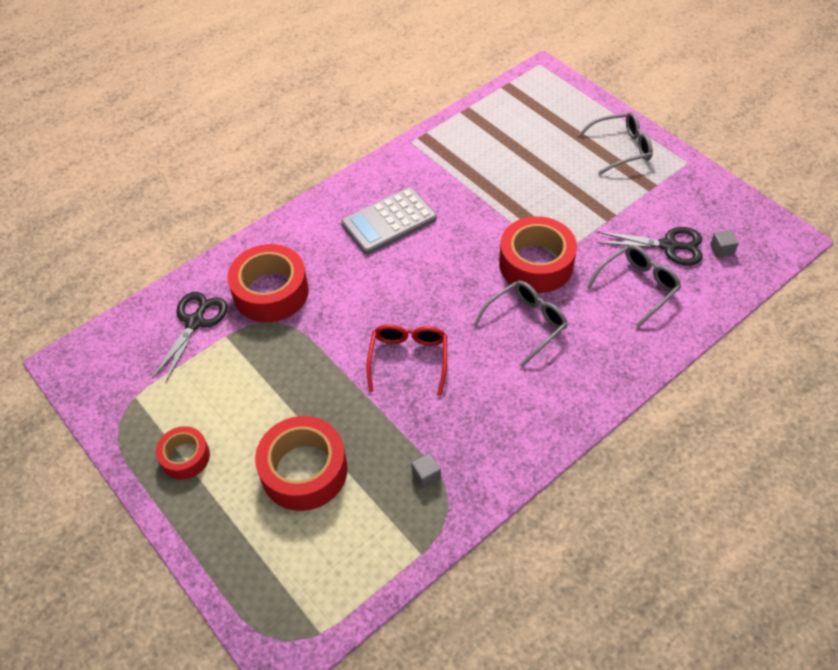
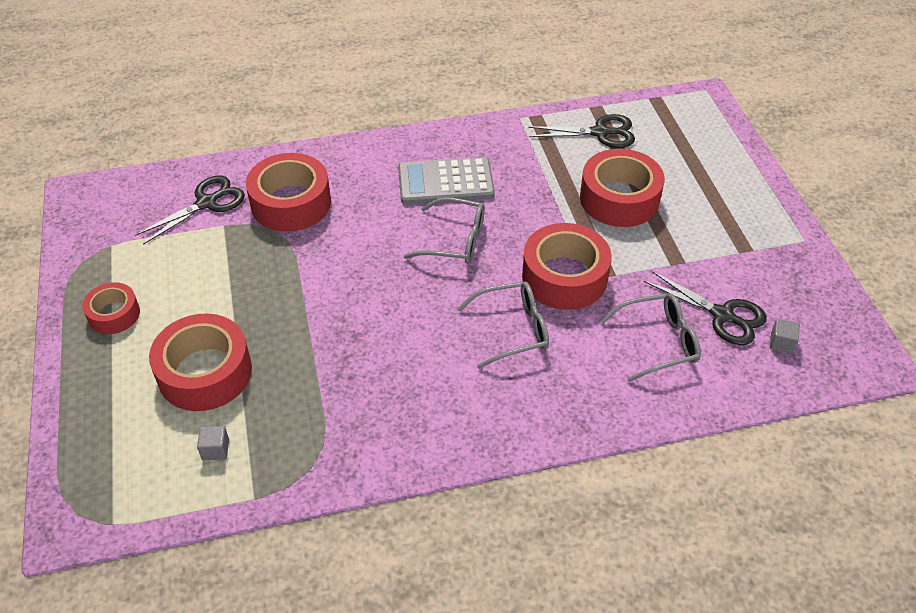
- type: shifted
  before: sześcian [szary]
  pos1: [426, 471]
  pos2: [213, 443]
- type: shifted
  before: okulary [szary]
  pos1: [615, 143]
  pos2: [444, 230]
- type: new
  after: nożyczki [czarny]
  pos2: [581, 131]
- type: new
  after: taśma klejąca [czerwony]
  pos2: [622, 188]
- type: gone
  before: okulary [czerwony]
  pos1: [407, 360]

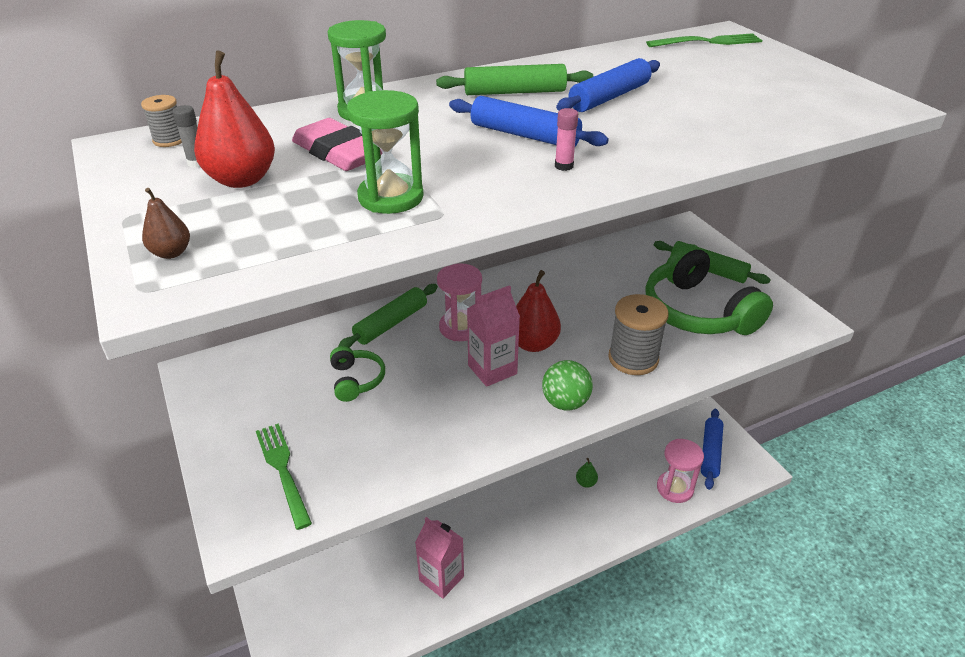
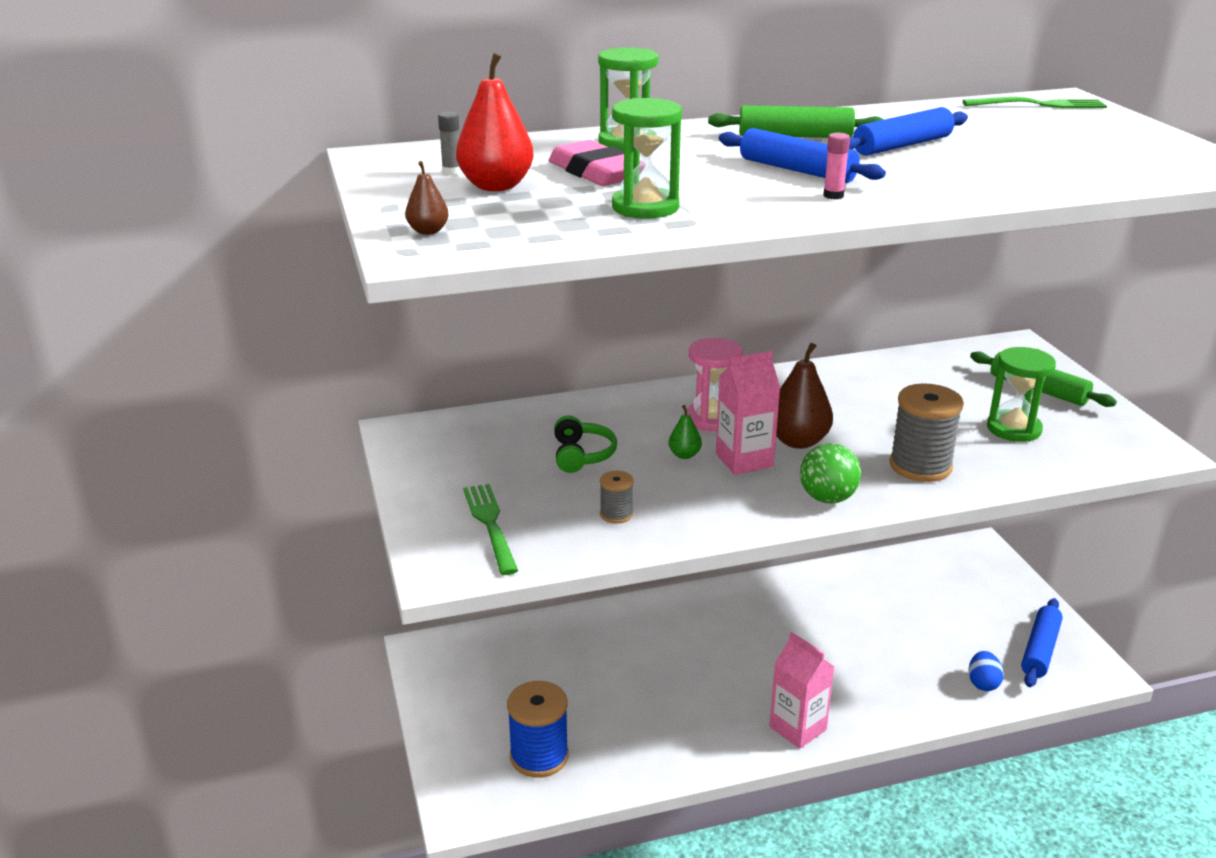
- type: new
  after: szpulka [niebieski]
  pos2: [538, 729]
- type: shifted
  before: szpulka [szary]
  pos1: [161, 121]
  pos2: [617, 497]
- type: shifted
  before: gruszka [zielony]
  pos1: [587, 473]
  pos2: [685, 432]
- type: shifted
  before: karton mleka [różowy]
  pos1: [439, 558]
  pos2: [802, 690]
- type: repainted
  before: gruszka [czerwony]
  after: gruszka [brązowy]
  pos1: [538, 311]
  pos2: [804, 396]
- type: swapped
  before: klepsydra [różowy]
  after: jajko [niebieski]
  pos1: [680, 471]
  pos2: [986, 671]
- type: swapped
  before: słuchawki [zielony]
  after: klepsydra [zielony]
  pos1: [709, 289]
  pos2: [1021, 394]
- type: gone
  before: wałek do ciasta [zielony]
  pos1: [388, 316]

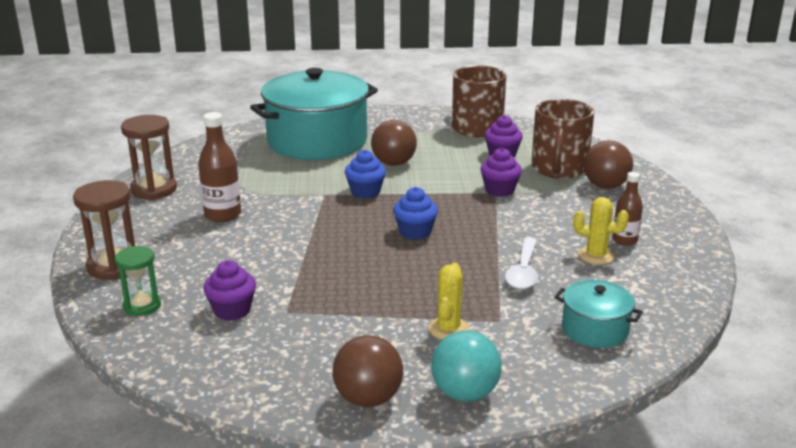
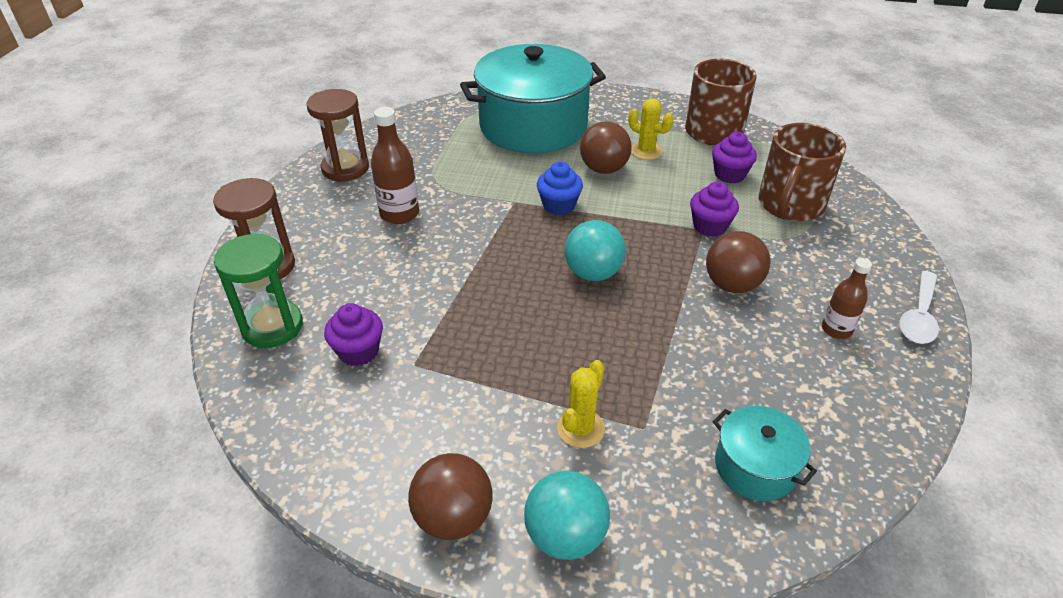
- type: scaled
  before: klepsydra [zielony]
  pos1: [138, 281]
  pos2: [258, 290]
  scale: 1.52
- type: swapped
  before: muffinka [niebieski]
  after: piłka [turkusowy]
  pos1: [415, 213]
  pos2: [595, 250]
- type: shifted
  before: kaktus [żółty]
  pos1: [601, 231]
  pos2: [651, 129]
- type: shifted
  before: piłka [brązowy]
  pos1: [608, 164]
  pos2: [738, 262]
- type: shifted
  before: łyżka [biały]
  pos1: [521, 263]
  pos2: [919, 307]

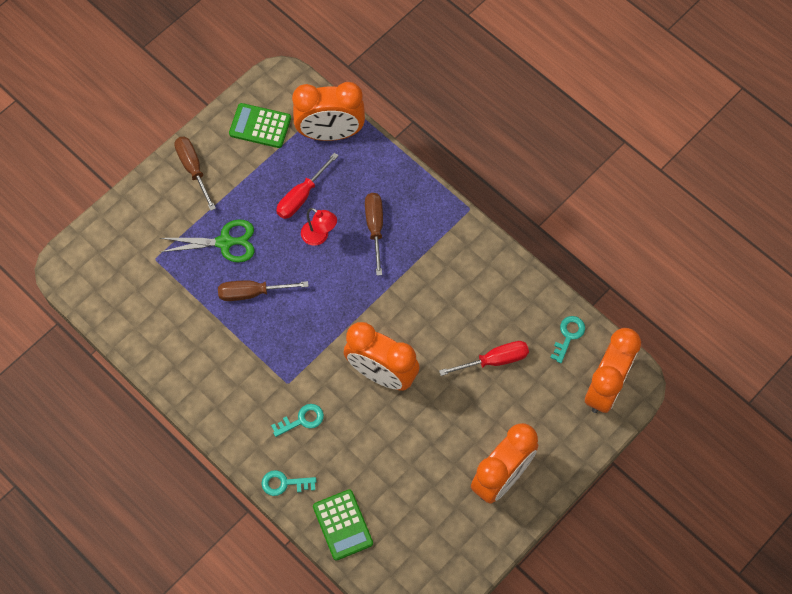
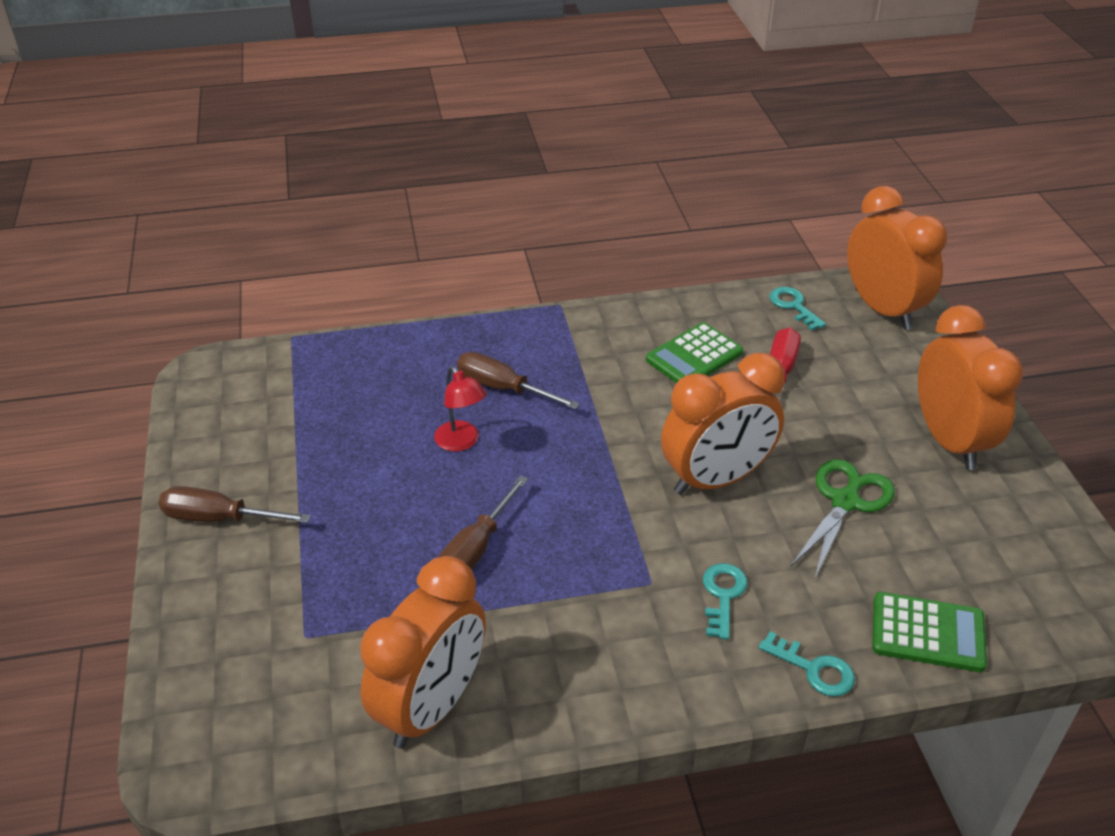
- type: shifted
  before: budzik [pomarańczowy]
  pos1: [328, 111]
  pos2: [423, 652]
- type: rotated
  before: lampka [czerwony]
  pos1: [319, 226]
  pos2: [460, 409]
  turn: 75
- type: shifted
  before: kalkulator [zielony]
  pos1: [260, 125]
  pos2: [694, 352]
- type: rotated
  before: klucz [turkusowy]
  pos1: [289, 483]
  pos2: [806, 664]
  turn: -90
- type: shifted
  before: nożyczki [zielony]
  pos1: [207, 241]
  pos2: [842, 518]
- type: gone
  before: śrubokręt [czerwony]
  pos1: [307, 186]

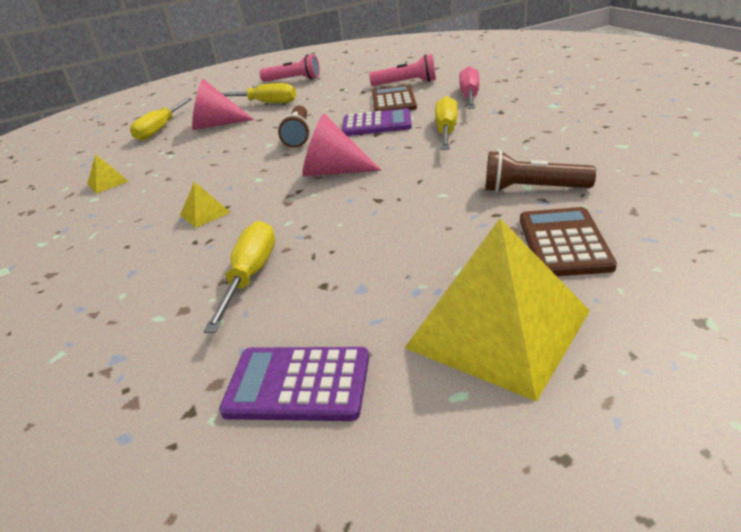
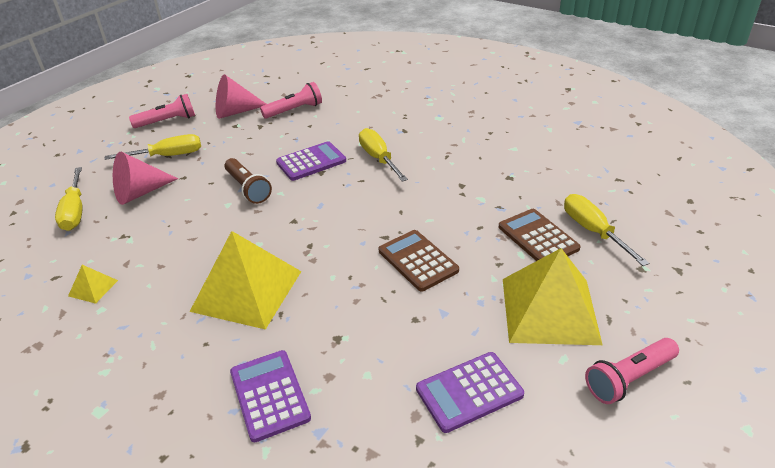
- type: scaled
  before: piramida [żółty]
  pos1: [205, 205]
  pos2: [246, 280]
  scale: 2.37
- type: shifted
  before: stożek [różowy]
  pos1: [342, 145]
  pos2: [241, 96]
- type: new
  after: kalkulator [fioletowy]
  pos2: [270, 396]
- type: shifted
  before: kalkulator [brązowy]
  pos1: [394, 98]
  pos2: [419, 261]
- type: shifted
  before: śrubokręt [żółty]
  pos1: [239, 277]
  pos2: [606, 230]
- type: new
  after: latarka [różowy]
  pos2: [632, 371]
- type: gone
  before: śrubokręt [różowy]
  pos1: [469, 87]
- type: gone
  before: latarka [brązowy]
  pos1: [540, 171]

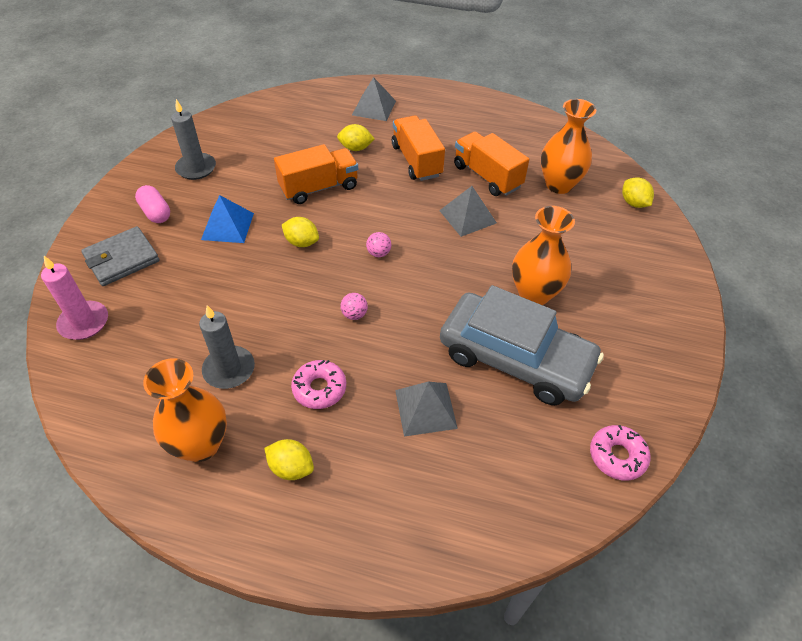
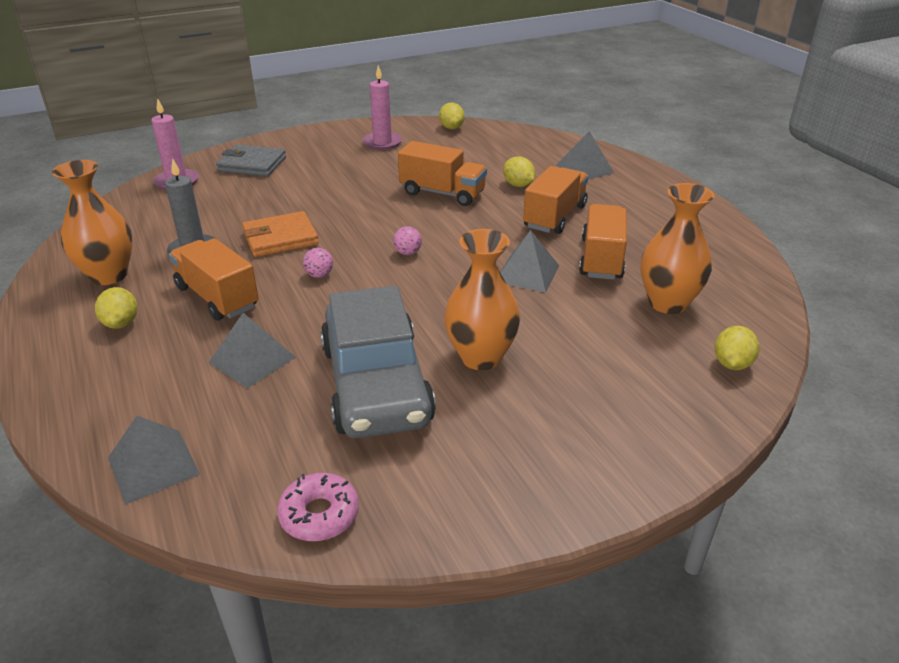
- type: new
  after: piramida [szary]
  pos2: [154, 460]
- type: swapped
  before: donut [różowy]
  after: ciężarówka [pomarańczowy]
  pos1: [318, 384]
  pos2: [214, 279]
- type: new
  after: portfel [pomarańczowy]
  pos2: [280, 234]
- type: repainted
  before: świeca [szary]
  after: świeca [różowy]
  pos1: [193, 139]
  pos2: [382, 107]
- type: shifted
  before: cytryna [żółty]
  pos1: [300, 232]
  pos2: [452, 116]
- type: gone
  before: kapsułka [różowy]
  pos1: [152, 204]
- type: gone
  before: piramida [niebieski]
  pos1: [227, 219]

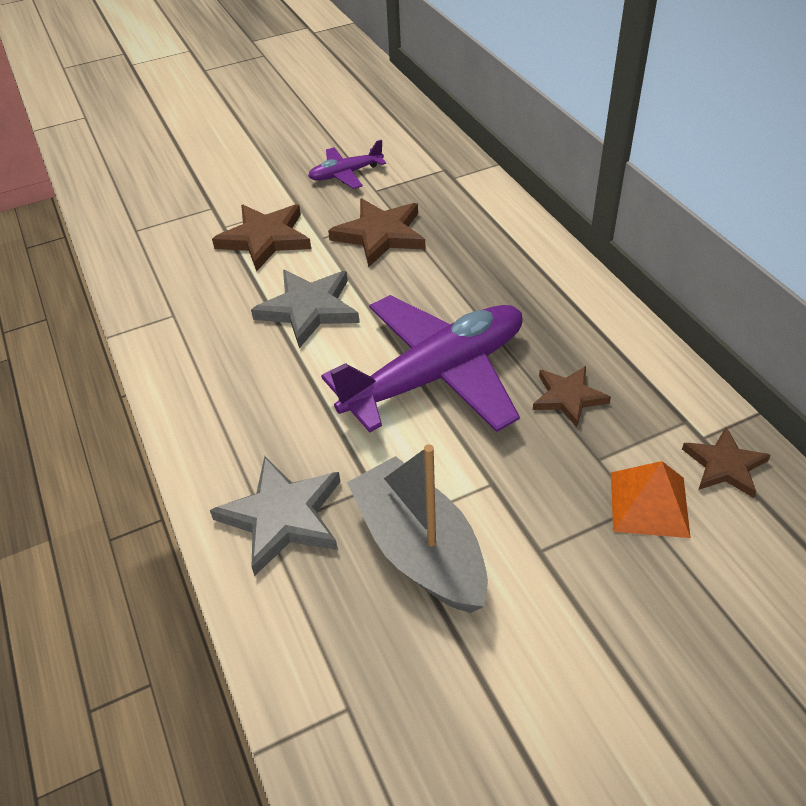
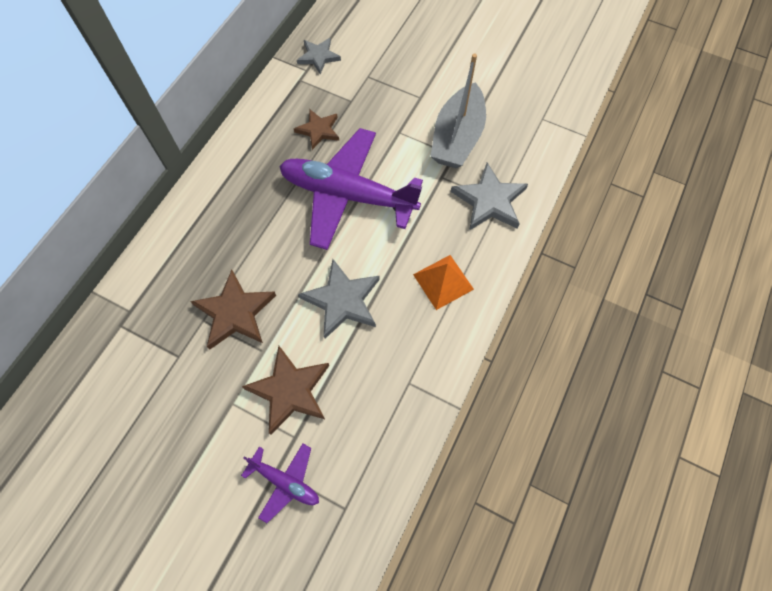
- type: shifted
  before: samolot [fioletowy]
  pos1: [347, 164]
  pos2: [280, 483]
- type: repainted
  before: gwiazda [brązowy]
  after: gwiazda [szary]
  pos1: [726, 462]
  pos2: [319, 56]
- type: shifted
  before: piramida [pomarańczowy]
  pos1: [651, 499]
  pos2: [443, 282]

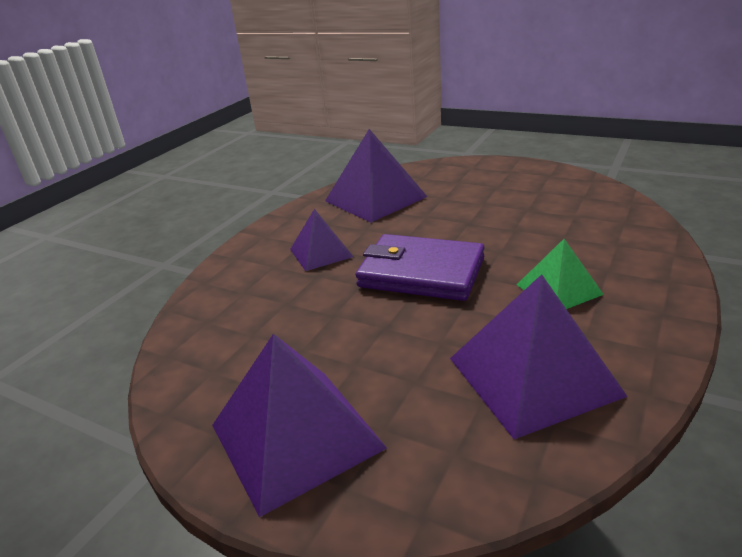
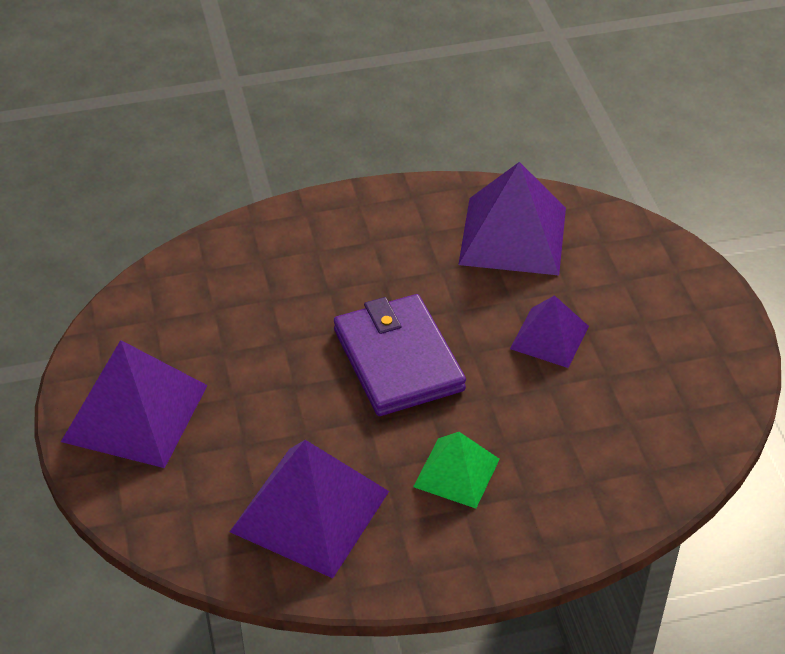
- type: shifted
  before: piramida [fioletowy]
  pos1: [321, 240]
  pos2: [549, 331]

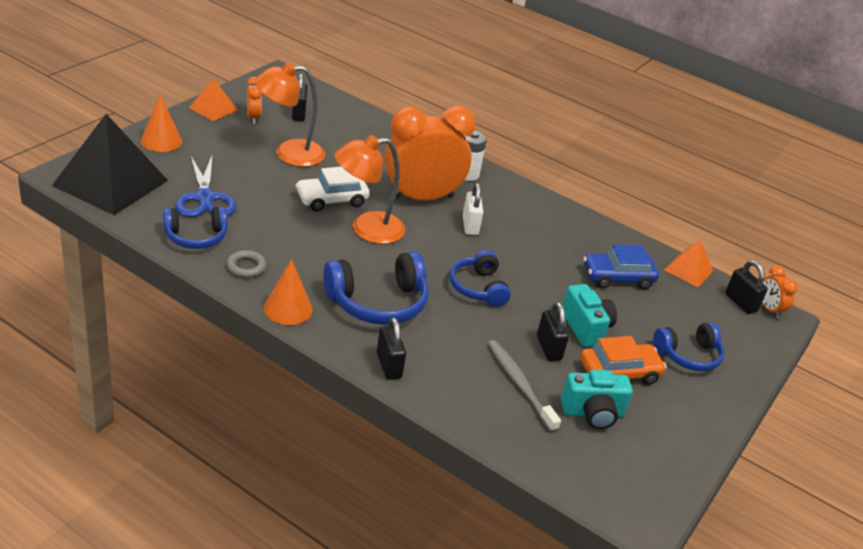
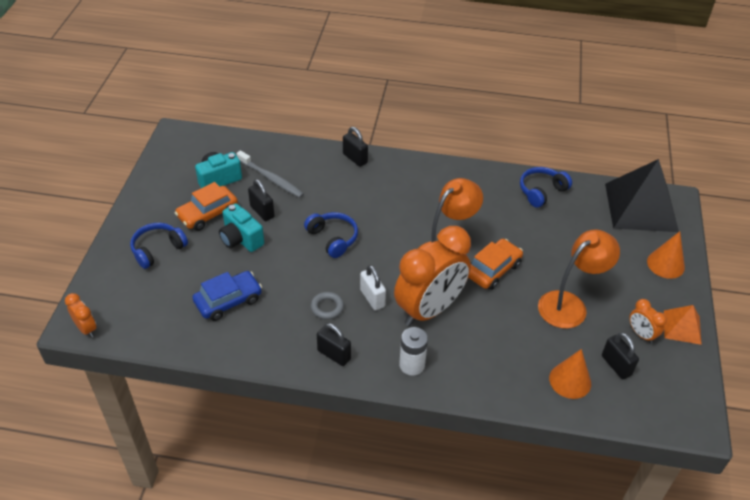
- type: shifted
  before: pierścień [szary]
  pos1: [246, 264]
  pos2: [327, 306]
- type: shifted
  before: kłódka [czarny]
  pos1: [746, 287]
  pos2: [334, 344]
- type: repainted
  before: samochód [biały]
  after: samochód [pomarańczowy]
  pos1: [332, 189]
  pos2: [495, 264]
- type: shifted
  before: stożek [pomarańczowy]
  pos1: [288, 292]
  pos2: [570, 374]
- type: gone
  before: nożyczki [niebieski]
  pos1: [206, 186]
- type: gone
  before: słuchawki [niebieski]
  pos1: [376, 288]
- type: gone
  before: piramida [pomarańczowy]
  pos1: [688, 263]

